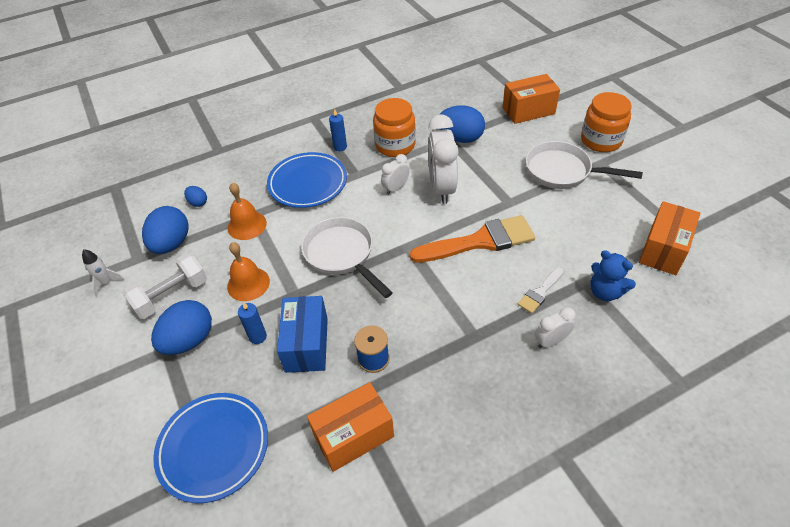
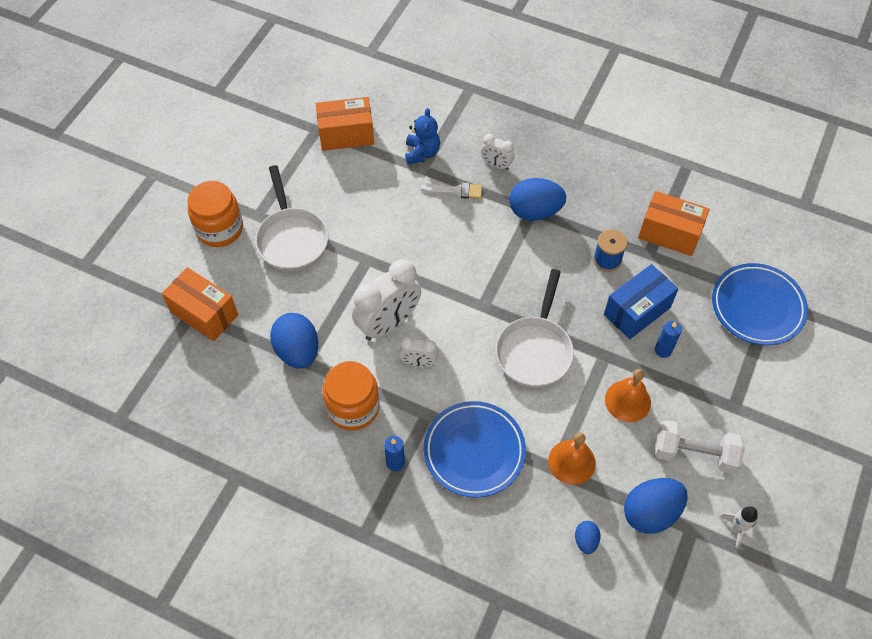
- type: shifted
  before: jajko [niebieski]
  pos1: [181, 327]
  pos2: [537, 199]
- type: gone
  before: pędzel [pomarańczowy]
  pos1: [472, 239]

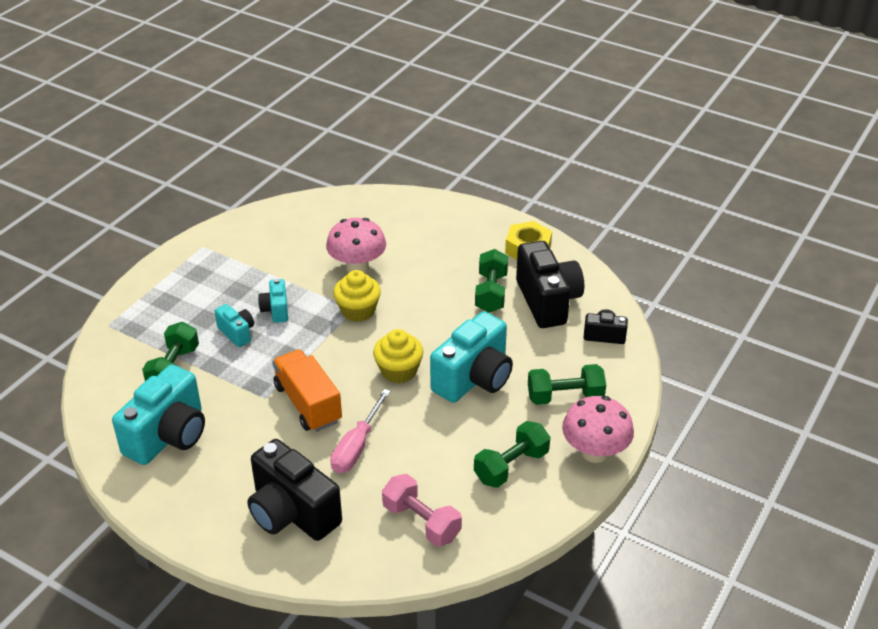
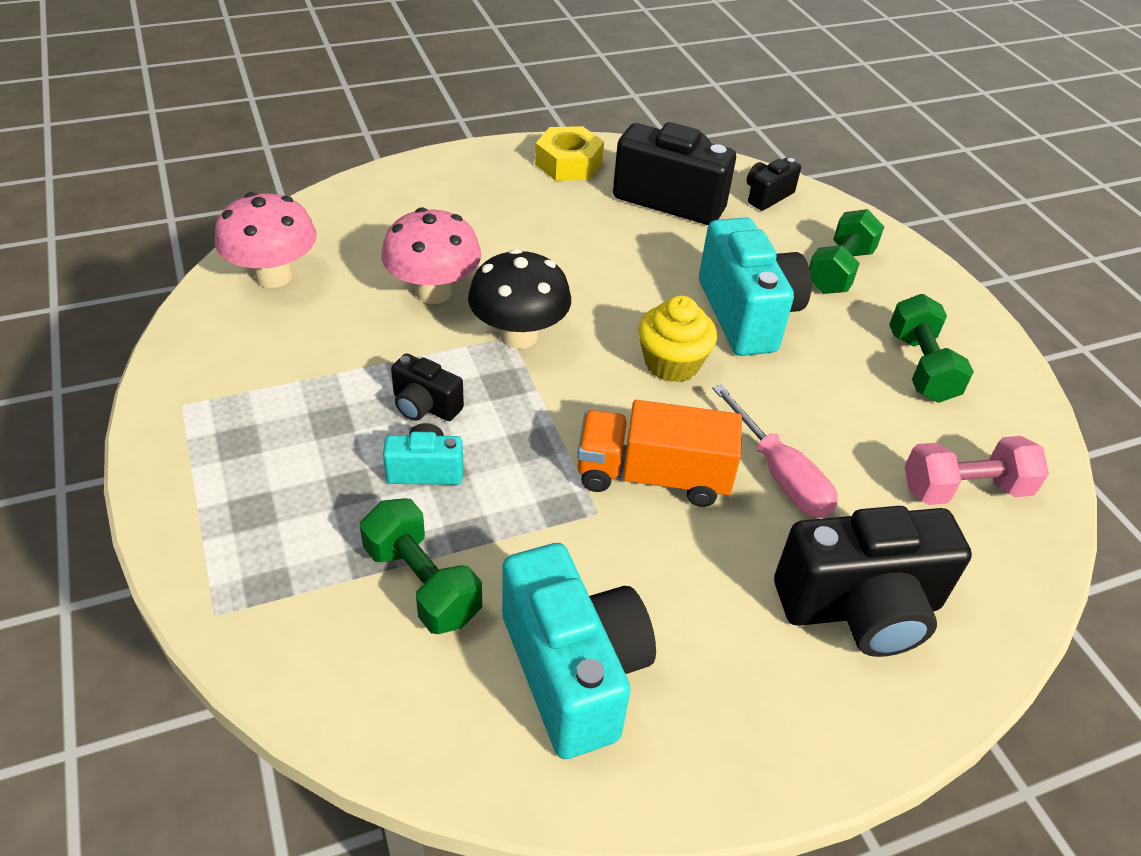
- type: shifted
  before: grzyb [różowy]
  pos1: [598, 429]
  pos2: [266, 240]
- type: repainted
  before: aparat fotograficzny [turkusowy]
  after: aparat fotograficzny [czarny]
  pos1: [273, 300]
  pos2: [427, 387]
- type: swapped
  before: muffinka [żółty]
  after: grzyb [czarny]
  pos1: [357, 296]
  pos2: [519, 299]
- type: gone
  before: hantel [zielony]
  pos1: [491, 281]

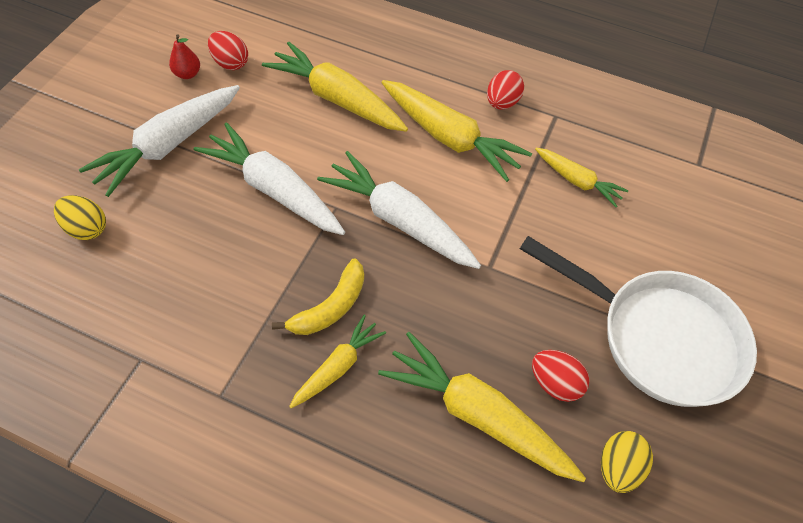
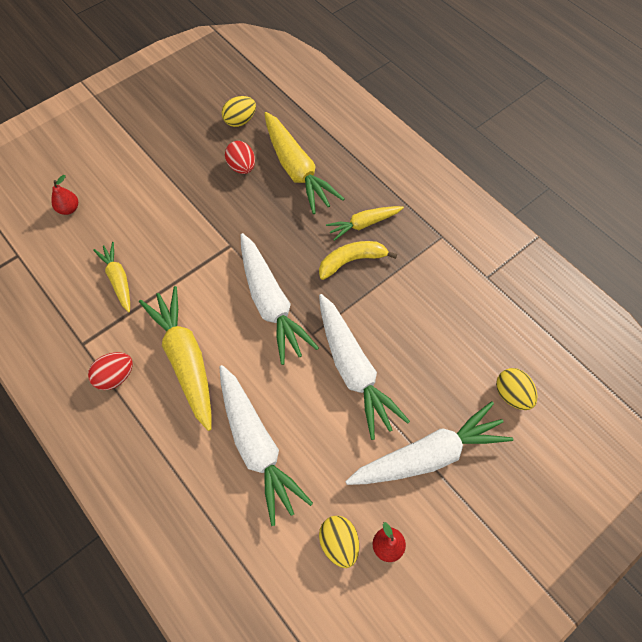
- type: new
  after: gruszka [czerwony]
  pos2: [64, 195]
- type: repainted
  before: marchewka [żółty]
  after: marchewka [biały]
  pos1: [335, 87]
  pos2: [266, 445]
- type: repainted
  before: jajko [czerwony]
  after: jajko [żółty]
  pos1: [228, 50]
  pos2: [339, 542]
- type: gone
  before: patelnia [biały]
  pos1: [638, 321]

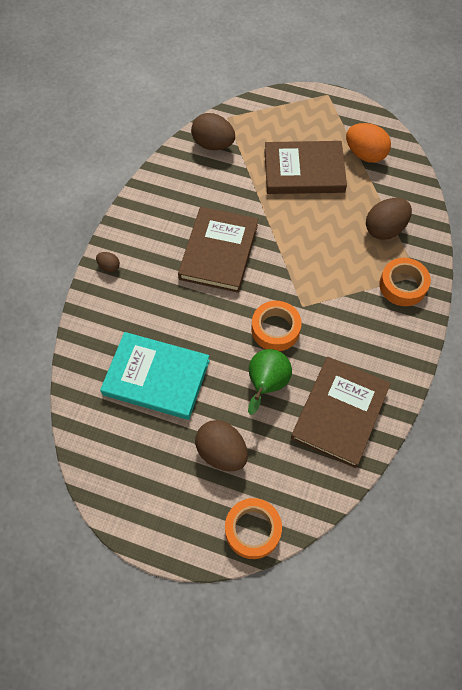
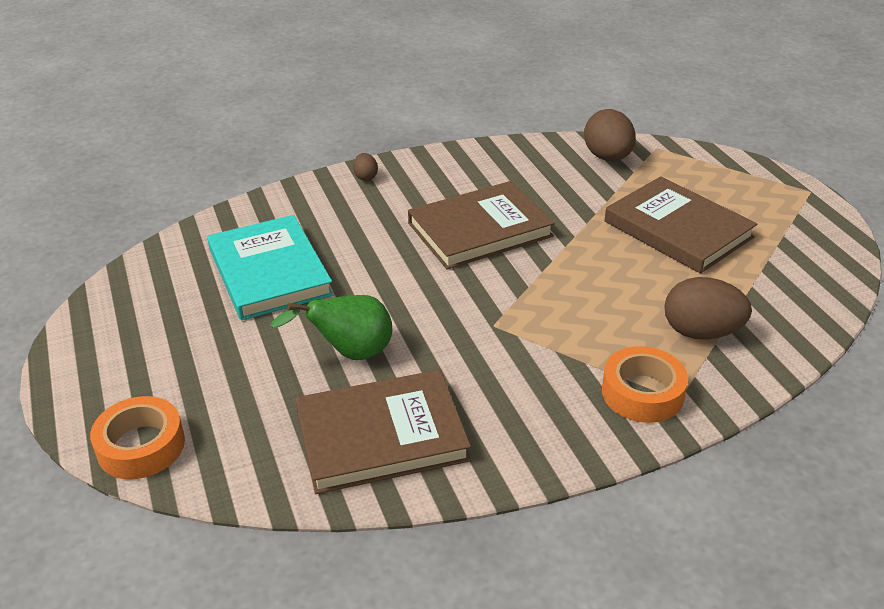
- type: gone
  before: jajko [brązowy]
  pos1: [221, 445]
- type: gone
  before: taśma klejąca [pomarańczowy]
  pos1: [276, 326]
- type: gone
  before: jajko [pomarańczowy]
  pos1: [368, 143]

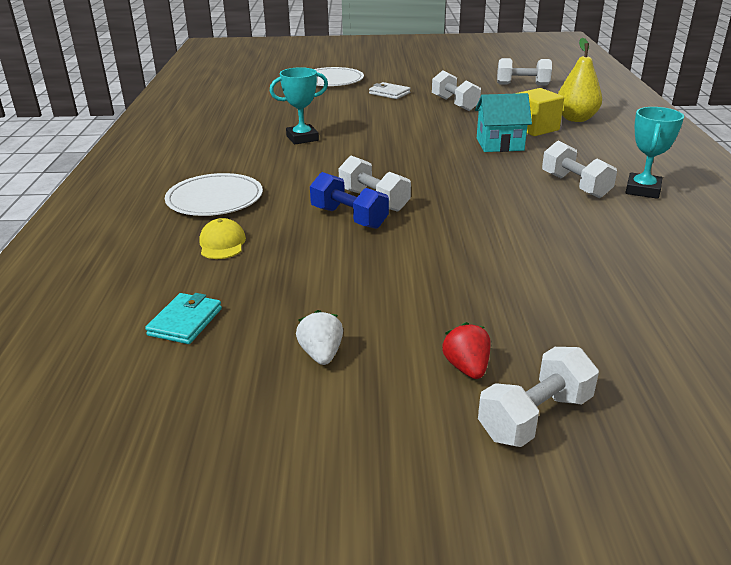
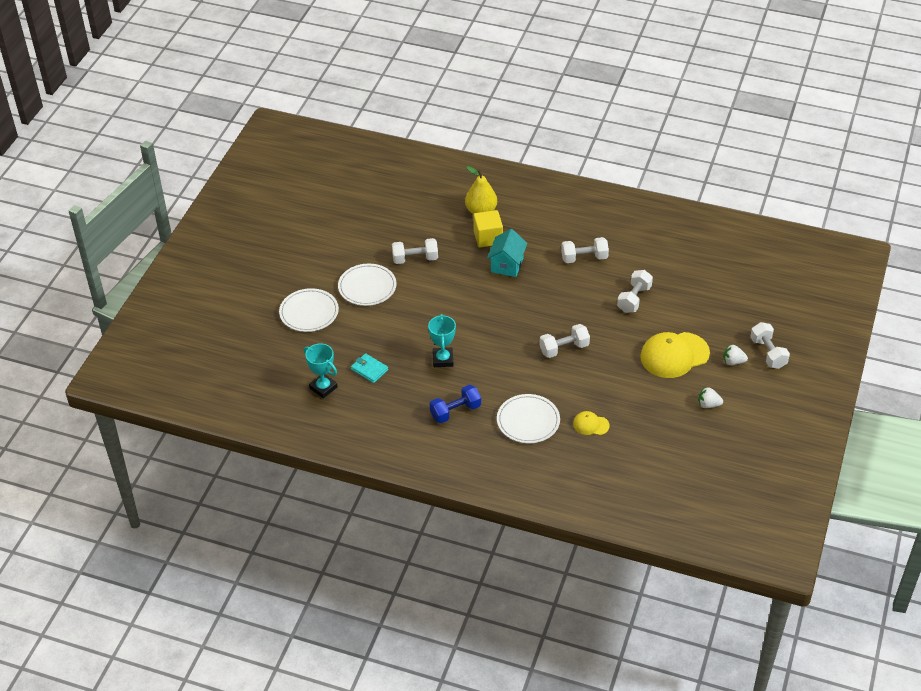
- type: shifted
  before: puchar [turkusowy]
  pos1: [654, 153]
  pos2: [321, 371]
- type: swapped
  before: portfel [biały]
  after: talerz [biały]
  pos1: [390, 90]
  pos2: [367, 285]
- type: shifted
  before: portfel [turkusowy]
  pos1: [183, 318]
  pos2: [369, 368]
- type: shifted
  before: hantel [niebieski]
  pos1: [349, 200]
  pos2: [455, 403]
- type: shifted
  before: hantel [biały]
  pos1: [524, 72]
  pos2: [635, 291]
- type: new
  after: czapka [żółty]
  pos2: [675, 355]
- type: repainted
  before: truskawka [czerwony]
  after: truskawka [biały]
  pos1: [466, 350]
  pos2: [735, 354]

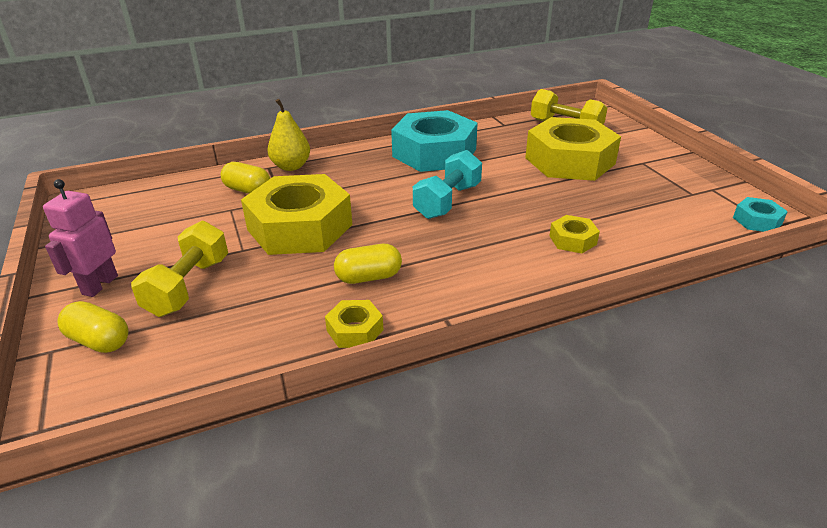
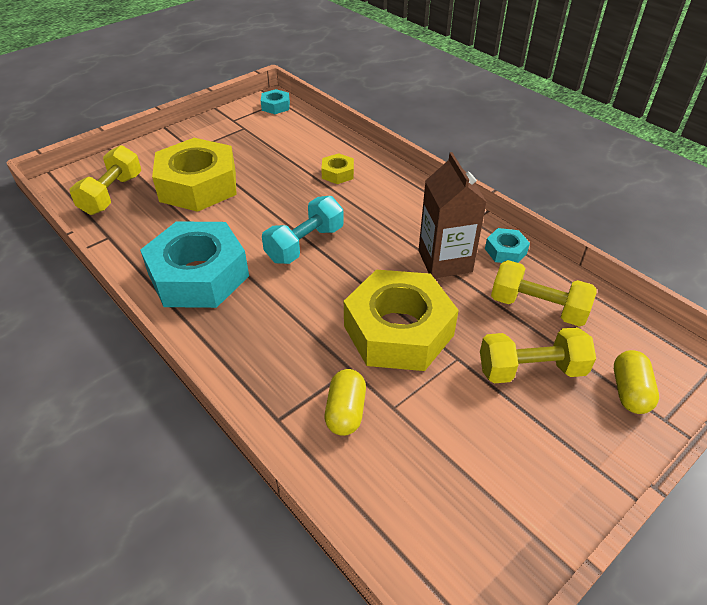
- type: rotated
  before: hantel [turkusowy]
  pos1: [447, 184]
  pos2: [303, 230]
  turn: -60
- type: swapped
  before: kapsułka [żółty]
  after: karton mleka [brązowy]
  pos1: [368, 264]
  pos2: [452, 215]
- type: repainted
  before: nakrętka [żółty]
  after: nakrętka [turkusowy]
  pos1: [354, 324]
  pos2: [507, 245]
- type: new
  after: hantel [żółty]
  pos2: [544, 293]
- type: gone
  before: robot [różowy]
  pos1: [80, 238]
- type: gone
  before: gruszka [żółty]
  pos1: [288, 135]

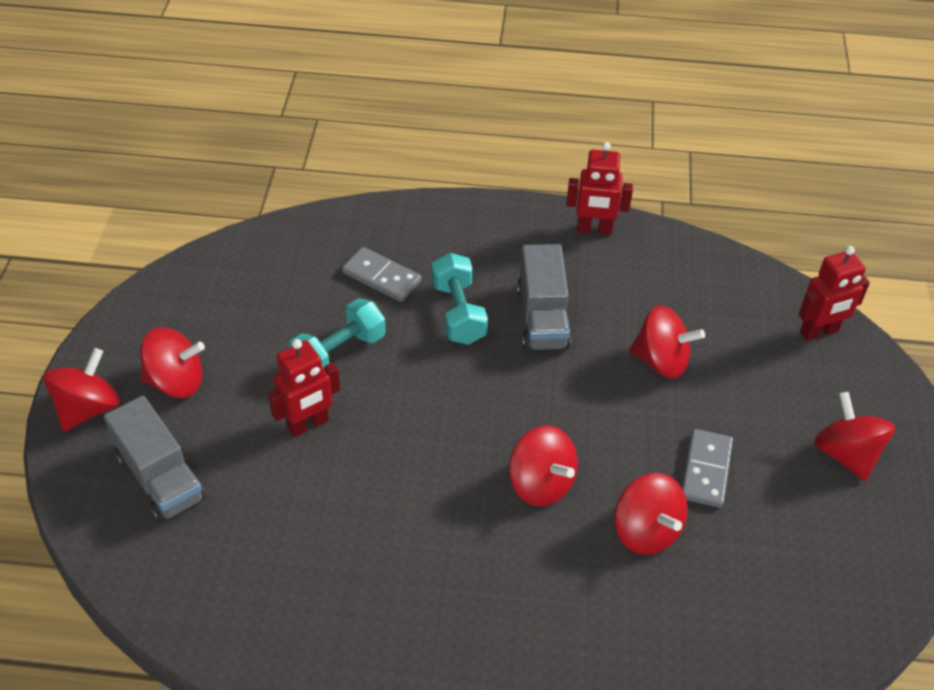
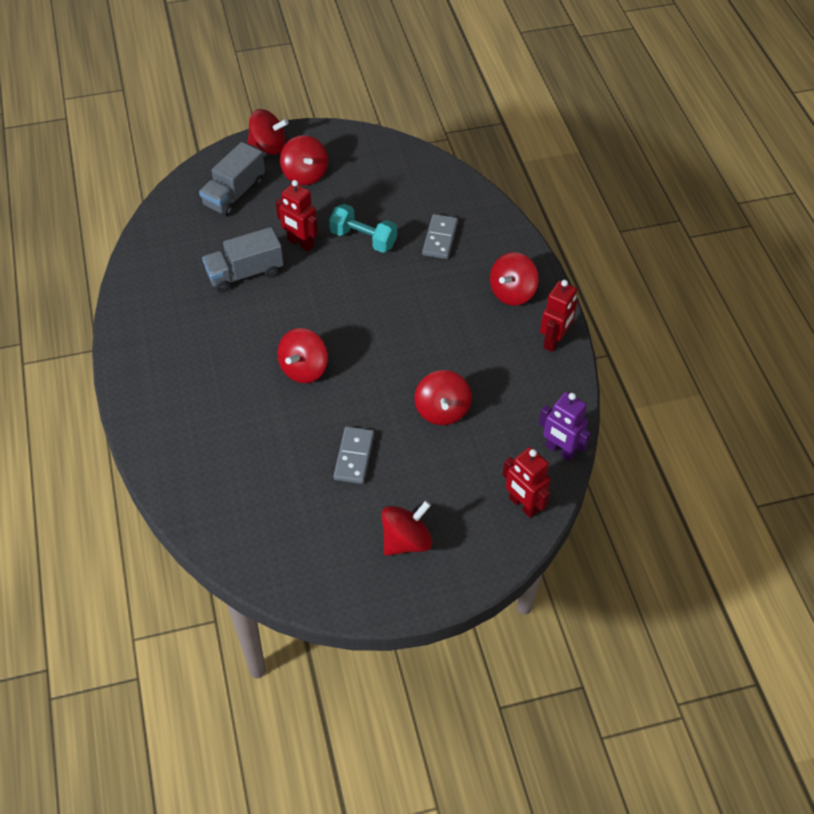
- type: shifted
  before: ciężarówka [szary]
  pos1: [544, 297]
  pos2: [243, 260]
- type: rotated
  before: kostka domina [szary]
  pos1: [707, 468]
  pos2: [353, 455]
  turn: -75
- type: shifted
  before: bączek [czerwony]
  pos1: [651, 514]
  pos2: [514, 279]
- type: new
  after: robot [fioletowy]
  pos2: [564, 427]
- type: rotated
  before: robot [czerwony]
  pos1: [599, 188]
  pos2: [558, 316]
  turn: -135
- type: gone
  before: hantel [turkusowy]
  pos1: [460, 299]

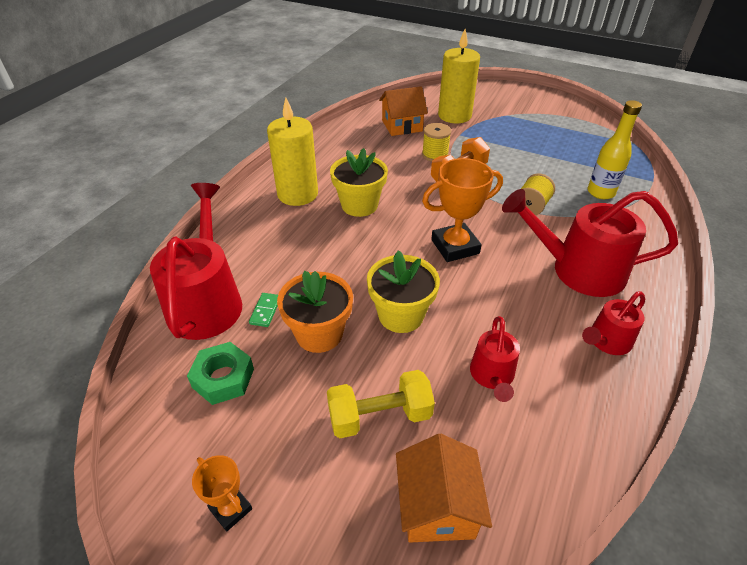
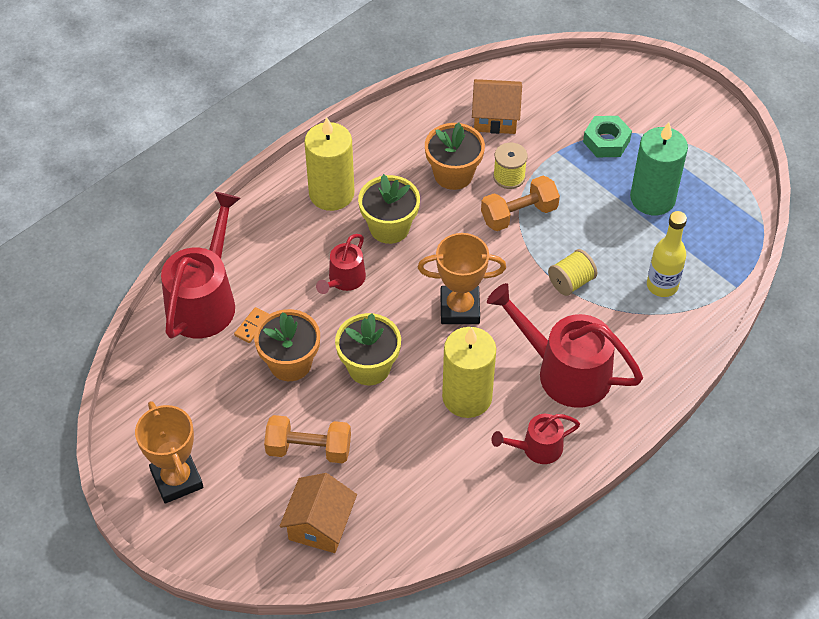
- type: scaled
  before: puchar [pomarańczowy]
  pos1: [222, 493]
  pos2: [169, 452]
  scale: 1.8
- type: repainted
  before: kostka domina [zielony]
  after: kostka domina [pomarańczowy]
  pos1: [263, 310]
  pos2: [251, 325]
- type: repainted
  before: hantel [żółty]
  after: hantel [pomarańczowy]
  pos1: [381, 404]
  pos2: [307, 439]
- type: shifted
  before: konewka [czerwony]
  pos1: [495, 359]
  pos2: [341, 264]
- type: new
  after: doniczka [pomarańczowy]
  pos2: [455, 156]
- type: shifted
  before: świeca [żółty]
  pos1: [459, 76]
  pos2: [469, 372]
- type: shifted
  before: nakrętka [zielony]
  pos1: [220, 373]
  pos2: [607, 136]
- type: new
  after: świeca [zielony]
  pos2: [659, 168]

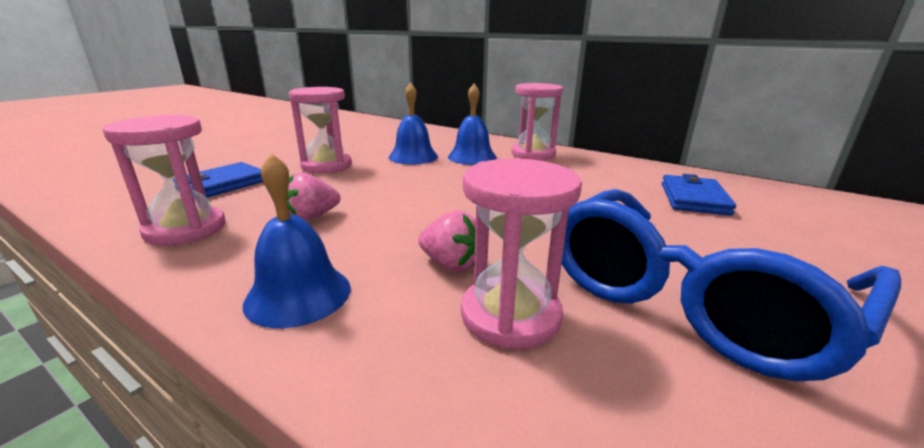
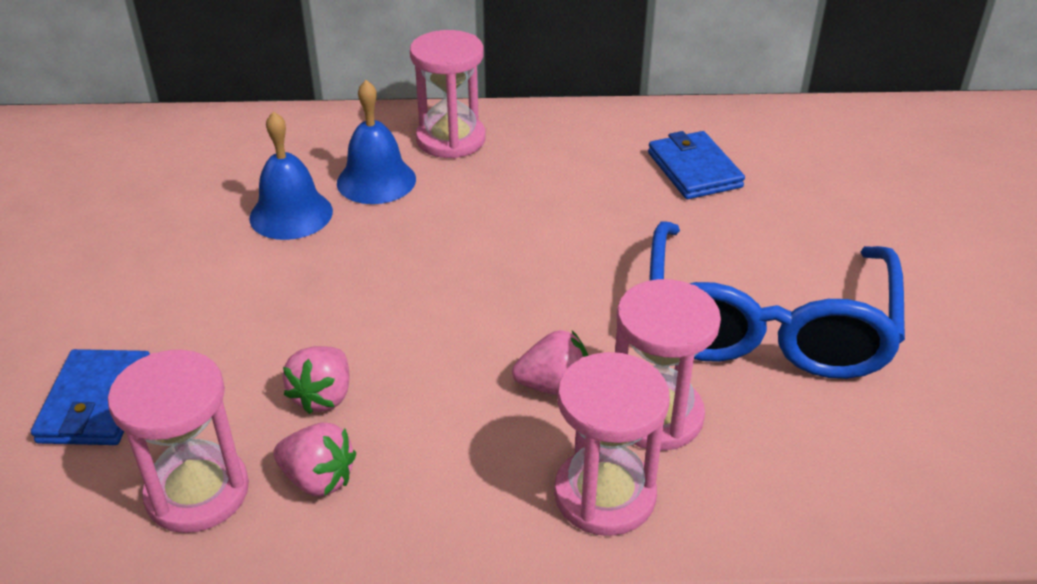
- type: new
  after: truskawka [różowy]
  pos2: [314, 459]
- type: shifted
  before: klepsydra [różowy]
  pos1: [320, 130]
  pos2: [612, 444]
- type: gone
  before: dzwonek [niebieski]
  pos1: [297, 240]

